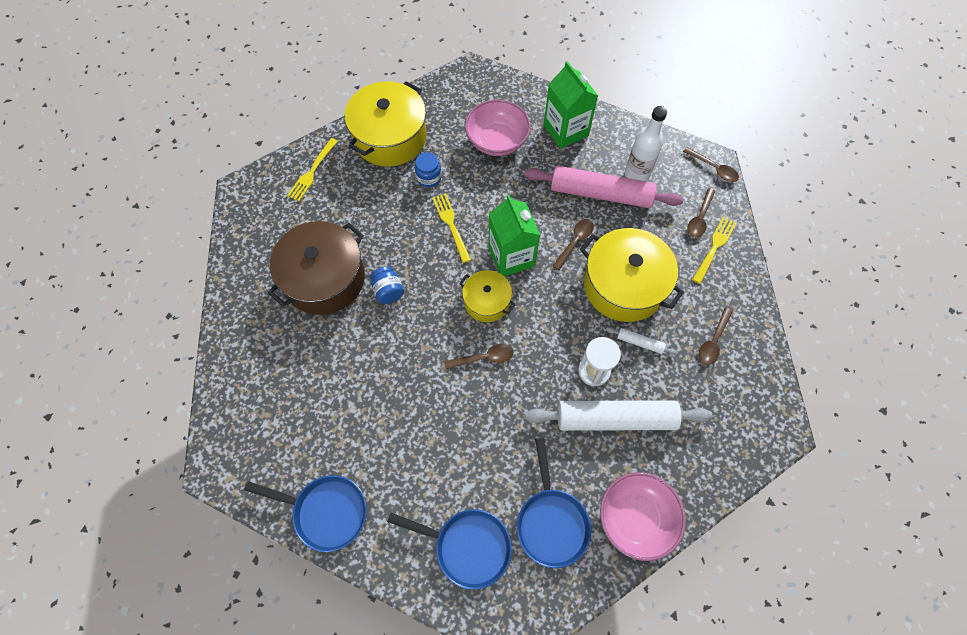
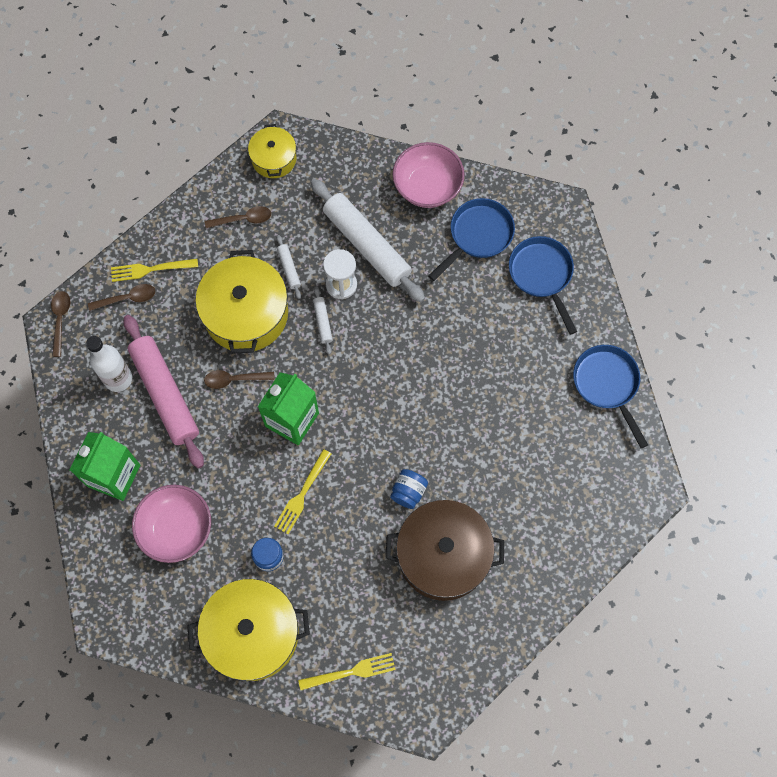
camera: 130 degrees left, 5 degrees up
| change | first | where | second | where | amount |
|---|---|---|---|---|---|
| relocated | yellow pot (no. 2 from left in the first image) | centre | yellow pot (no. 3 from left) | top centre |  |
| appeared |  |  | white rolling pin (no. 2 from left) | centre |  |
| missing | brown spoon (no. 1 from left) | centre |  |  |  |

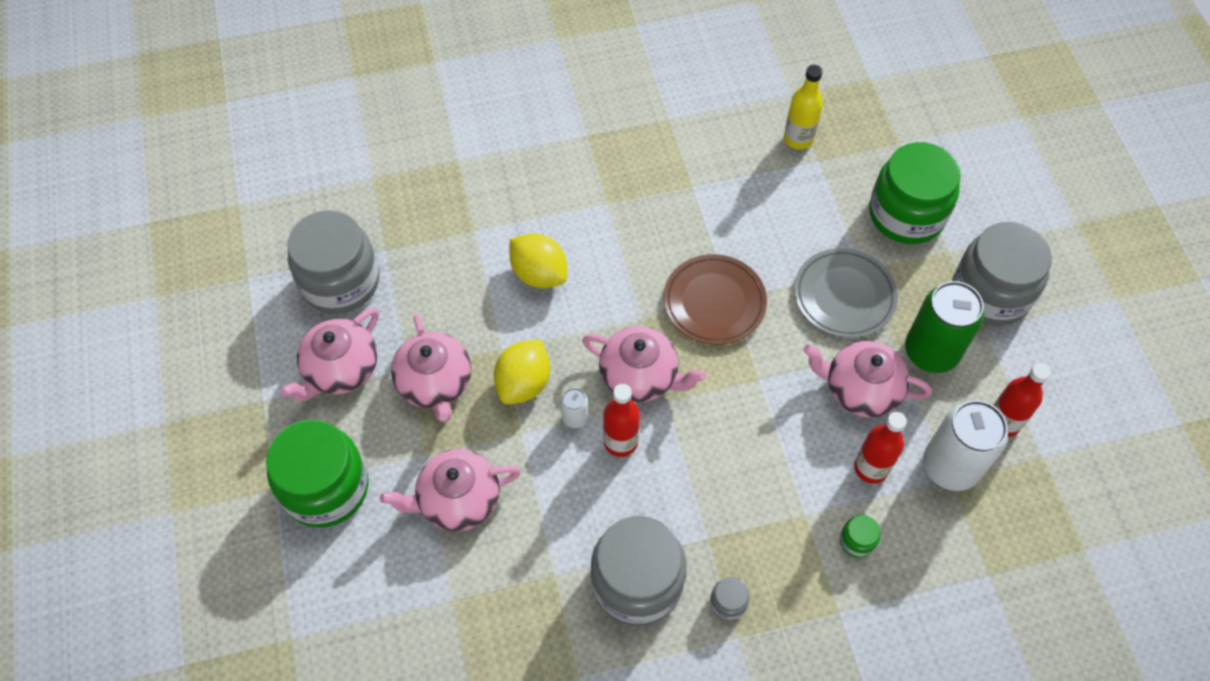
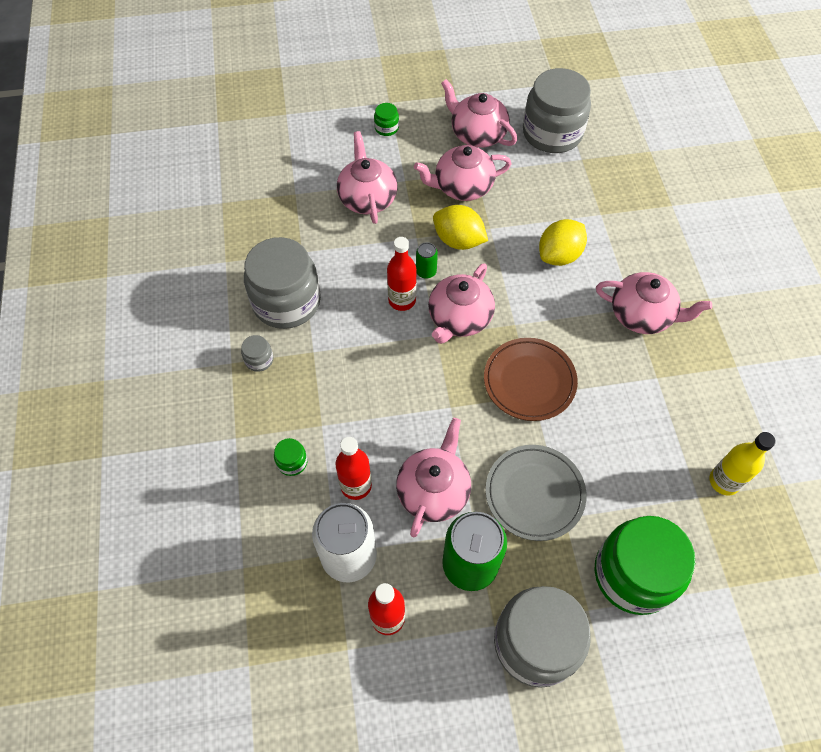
camera: 95 degrees right, 0 degrees up
| change | first | where | second | where | amount |
|---|---|---|---|---|---|
| size | green jar (no. 1 from left in the first image) | bottom left | green jar (no. 2 from left) | top centre | x0.40 |
| colour | white can (no. 1 from left) | centre | green can (no. 1 from left) | centre |  |
| appeared |  |  | pink teapot (no. 6 from left) | middle right |  |

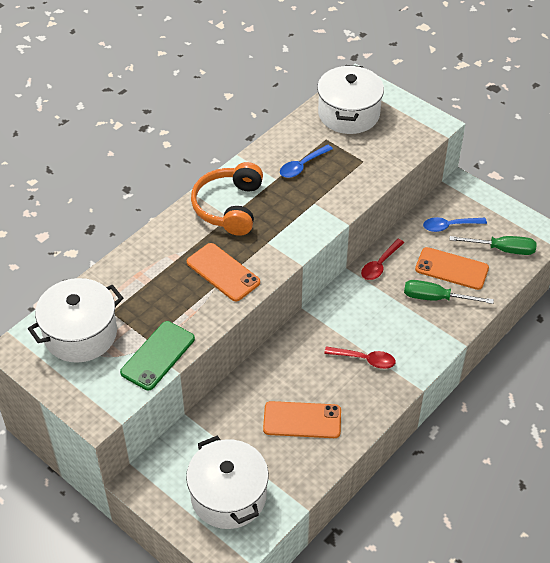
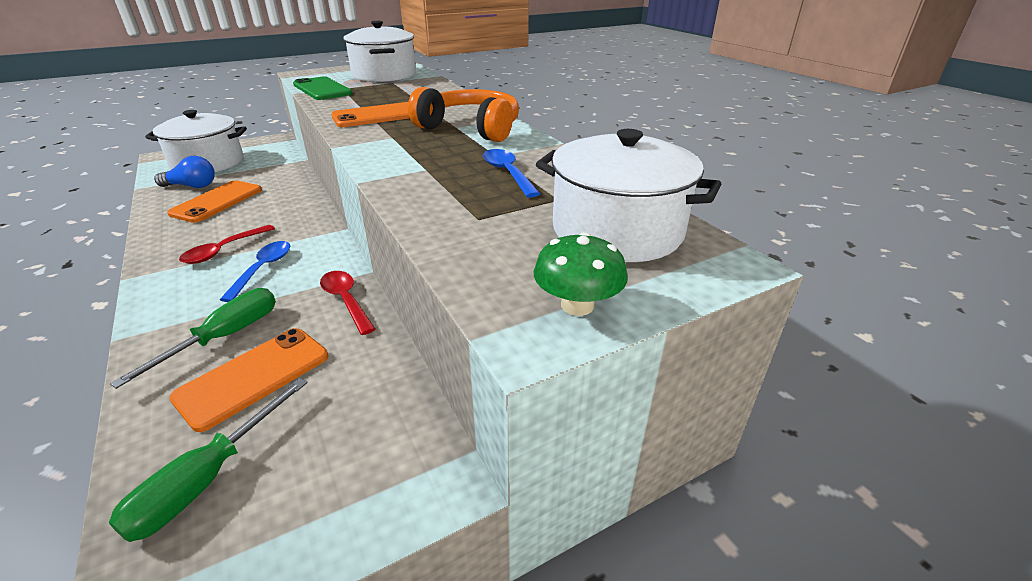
camera: 110 degrees right, 15 degrees down
| change | first | where | second | where | amount |
|---|---|---|---|---|---|
| appeared |  |  | blue light bulb | top left |  |
| relocated | blue spoon (no. 2 from left in the first image) | middle right | blue spoon (no. 1 from left) | middle left |  |
| appeared |  |  | green mushroom | centre |  |

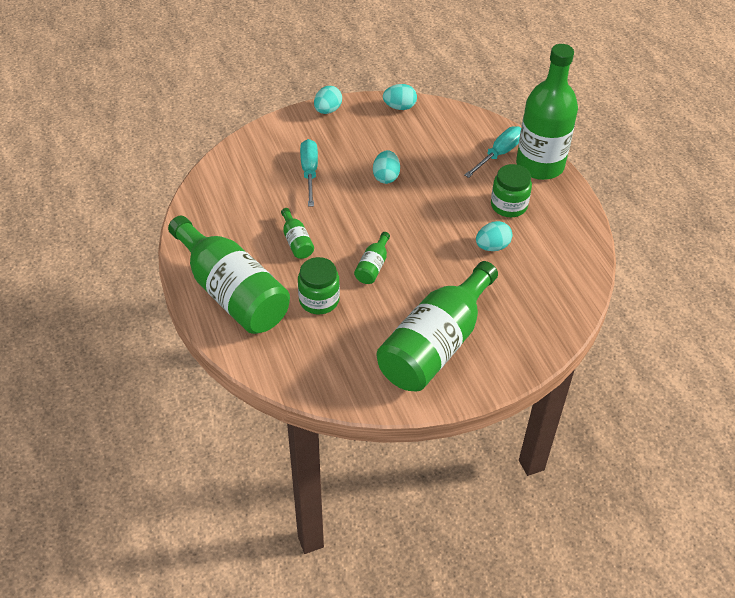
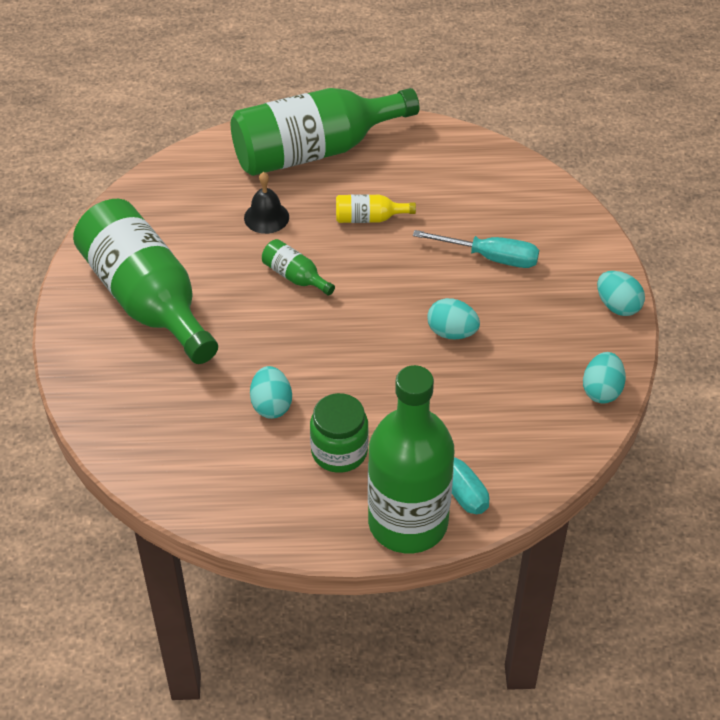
camera: 110 degrees right, 0 degrees up
| change | first | where | second | where | amount |
|---|---|---|---|---|---|
| exchanged | green jar (no. 1 from left) | centre | black bell | top centre |  |
| colour | green bottle (no. 2 from left) | centre | yellow bottle | top centre |  |

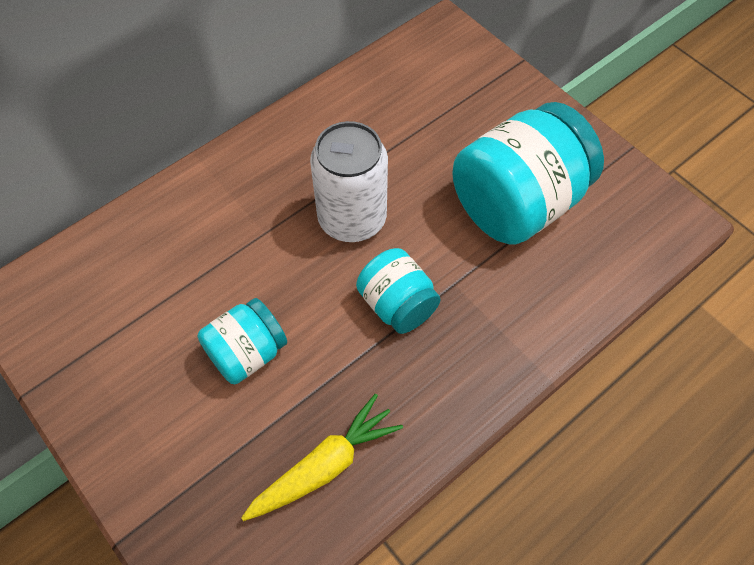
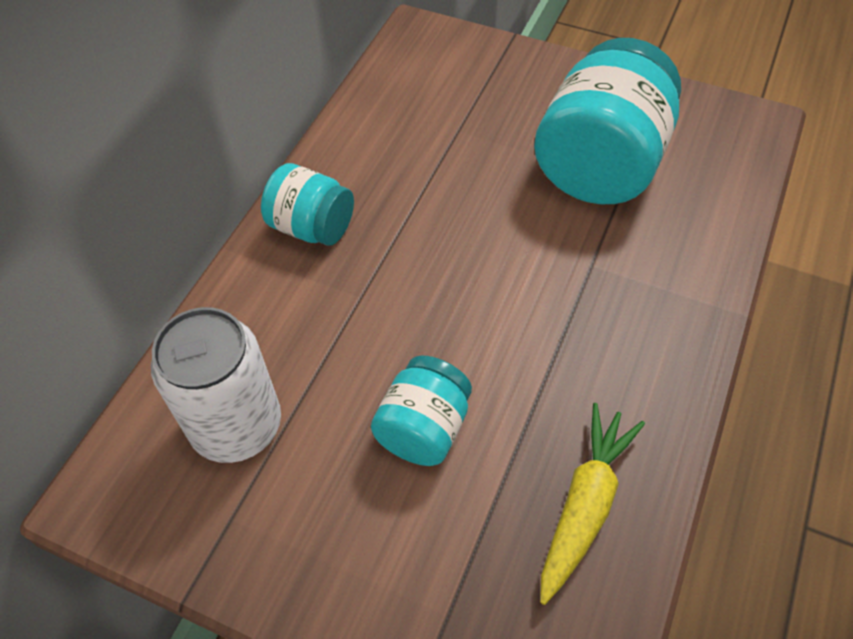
camera: 25 degrees left, 5 degrees down
| change | first | where | second | where | amount |
|---|---|---|---|---|---|
| relocated | white can | top centre |  | middle left |  |
| relocated | turquoise jar (no. 2 from left in the first image) | centre | turquoise jar (no. 1 from left) | top centre |  |

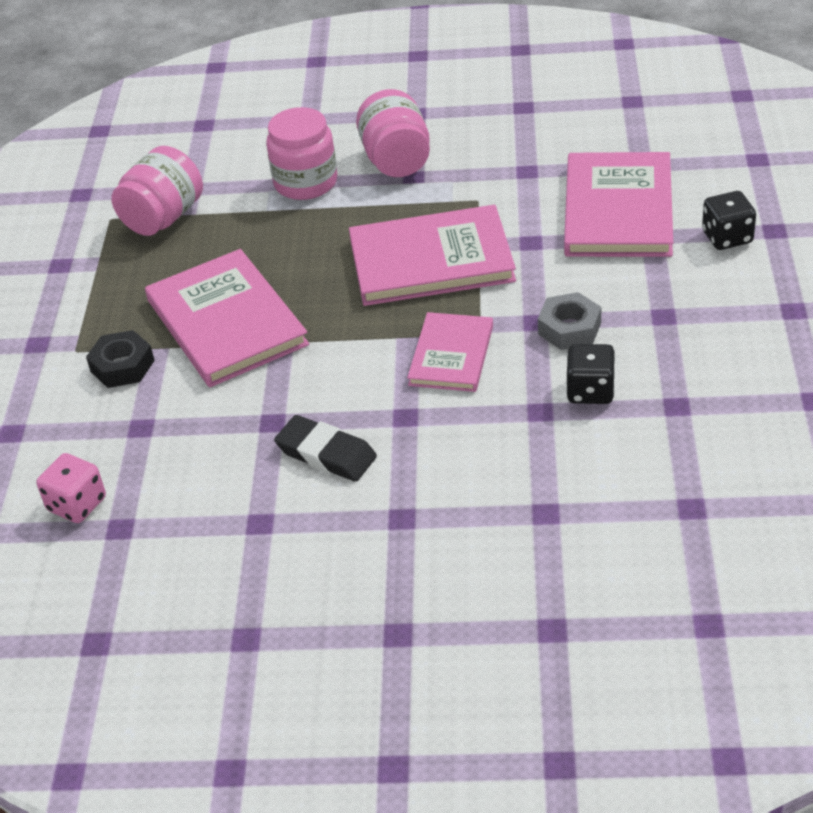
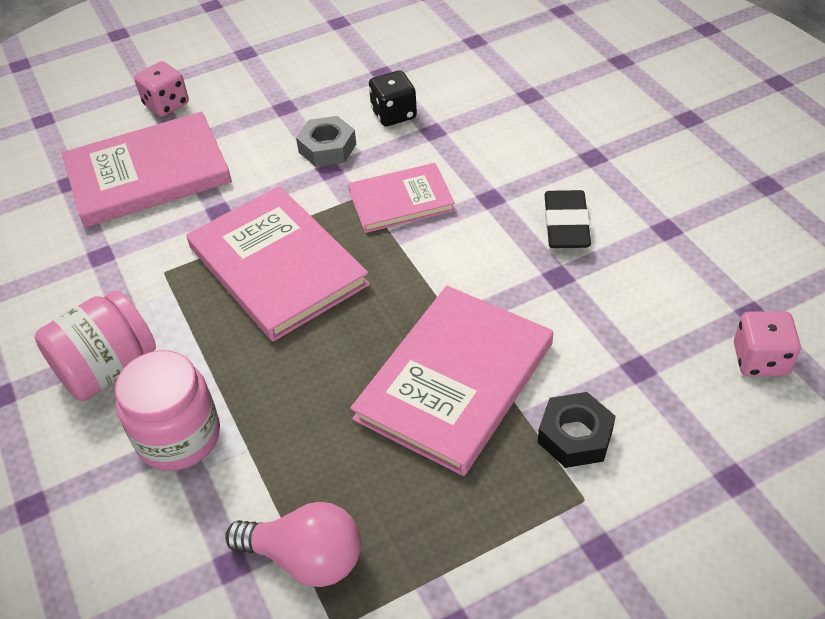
camera: 120 degrees left, 5 degrees up
| change | first | where | second | where | amount |
|---|---|---|---|---|---|
| colour | black dice (no. 2 from left) | top right | pink dice (no. 1 from left) | top left |  |
| exchanged | pink jar (no. 1 from left) | top left | pink light bulb | bottom centre |  |

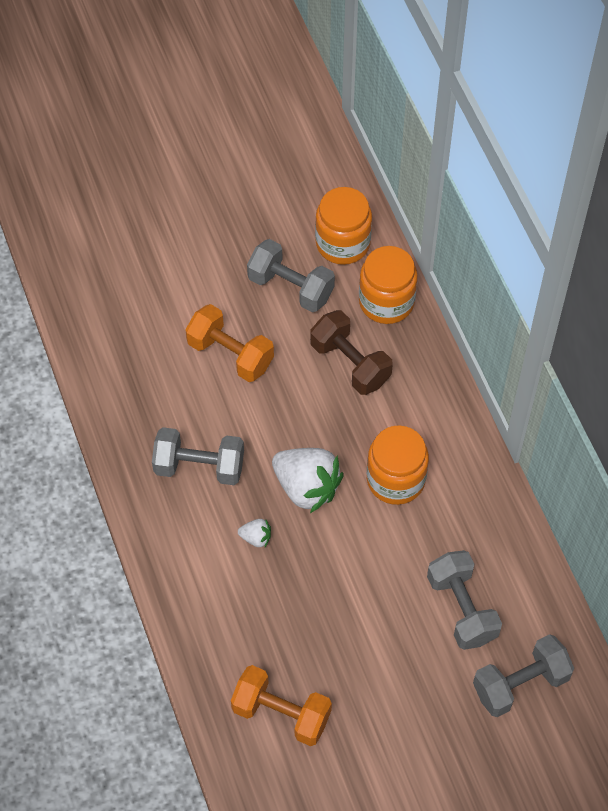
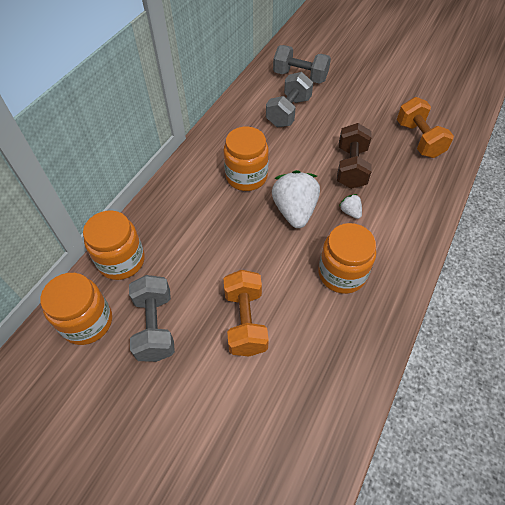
camera: 130 degrees left, 5 degrees down
| change | first | where | second | where | amount |
|---|---|---|---|---|---|
| exchanged | grey dumbbell (no. 1 from left) | middle left | orange jar (no. 4 from left) | middle right |  |
| relocated | brown dumbbell | centre |  | top right |  |

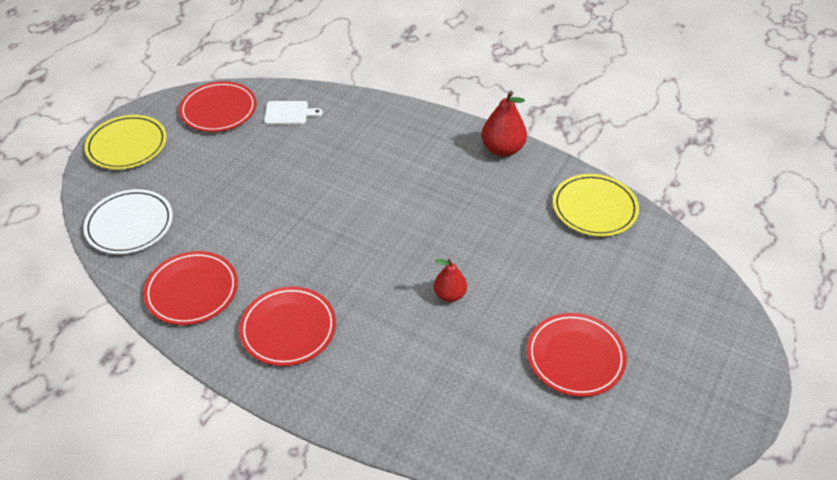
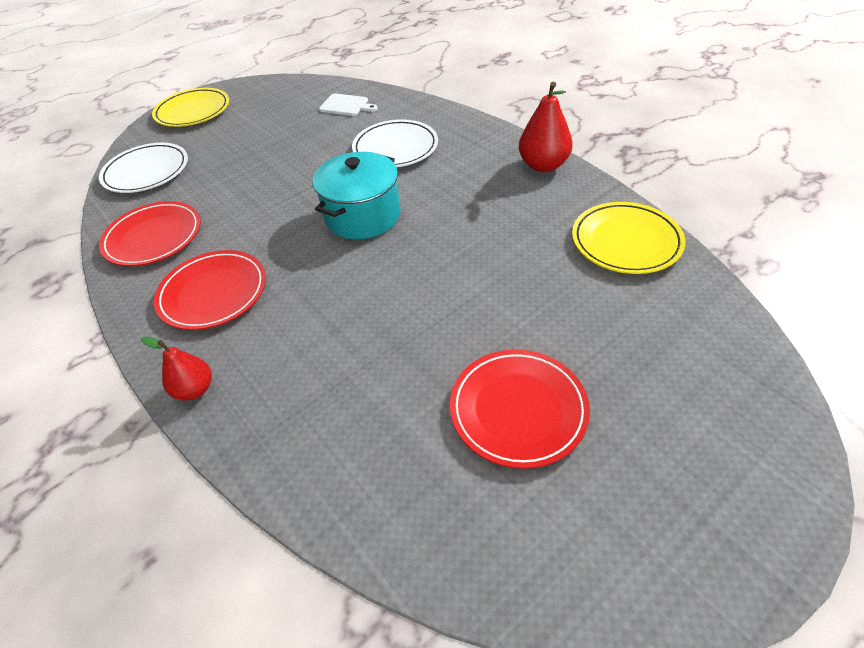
camera: 25 degrees right, 0 degrees up
| change | first | where | second | where | amount |
|---|---|---|---|---|---|
| relocated | red pear (no. 1 from left) | centre |  | middle left |  |
| appeared |  |  | turquoise pot | top centre |  |
| appeared |  |  | white plate (no. 2 from left) | top centre |  |
| missing | red plate (no. 2 from left) | top left |  |  |  |

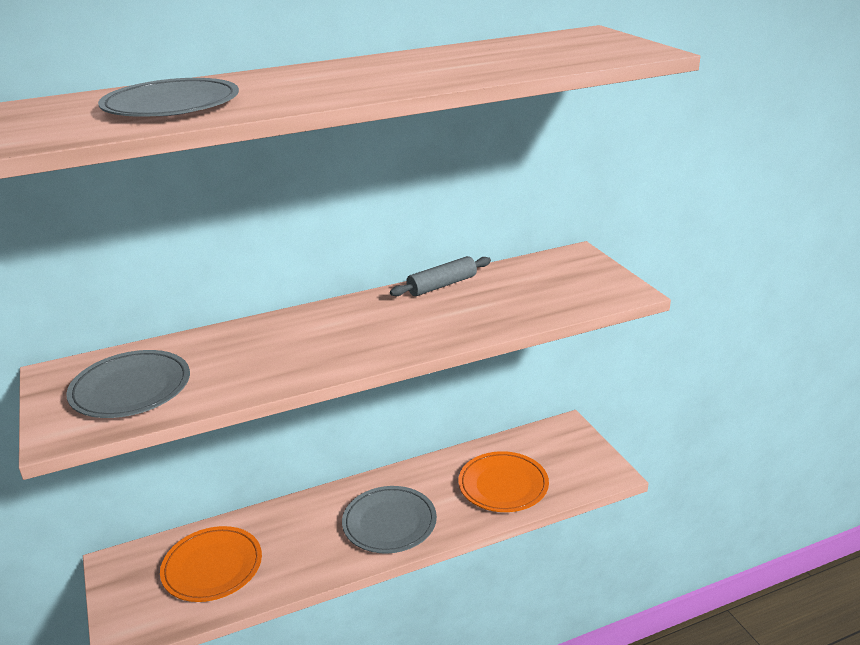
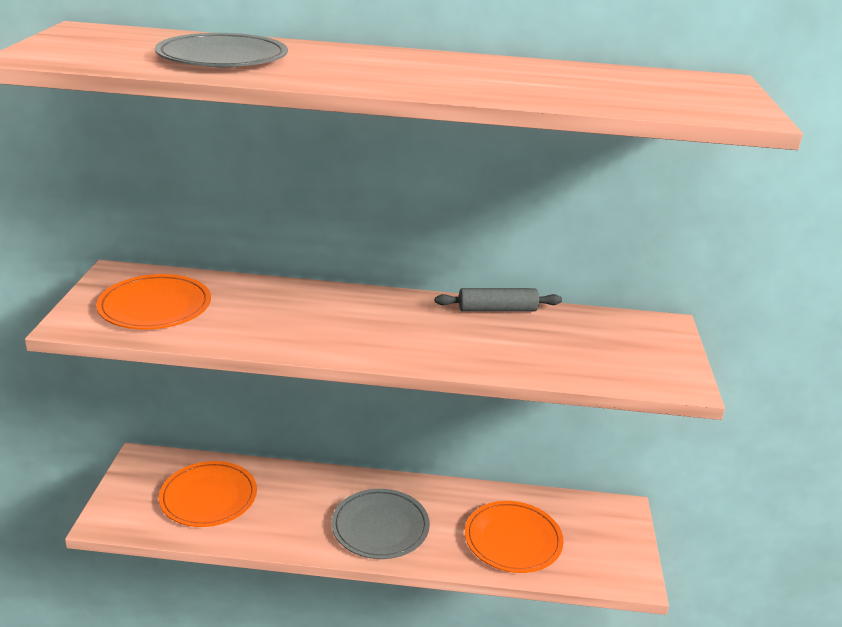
camera: 25 degrees right, 0 degrees up
| change | first | where | second | where | amount |
|---|---|---|---|---|---|
| colour | grey plate (no. 1 from left) | middle left | orange plate (no. 1 from left) | middle left |  |

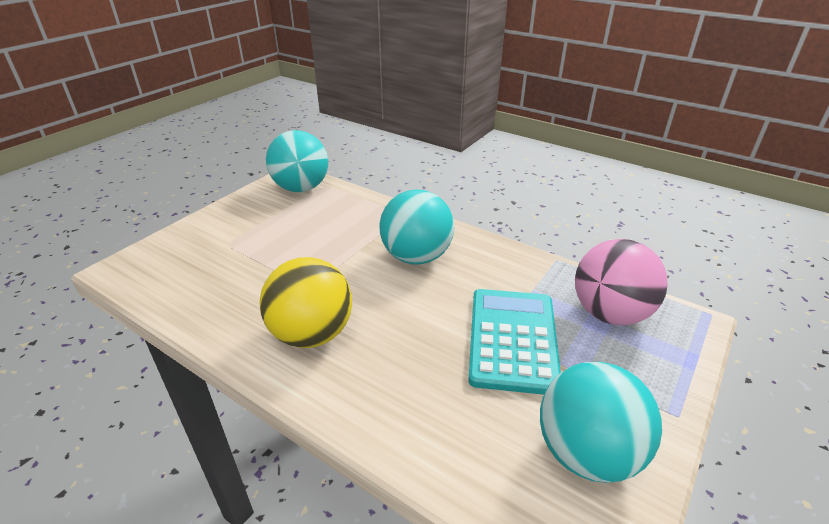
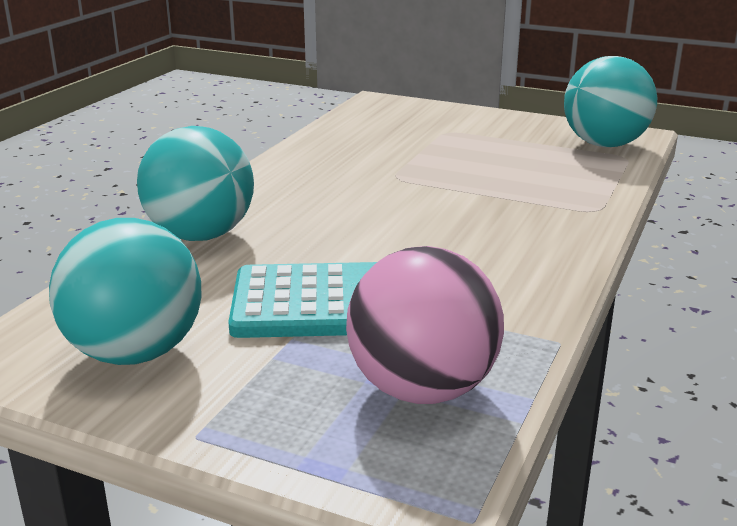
camera: 80 degrees right, 10 degrees down
| change | first | where | second | where | amount |
|---|---|---|---|---|---|
| relocated | turquoise ball (no. 2 from left) | centre |  | middle left |  |
| missing | yellow ball | centre |  |  |  |

